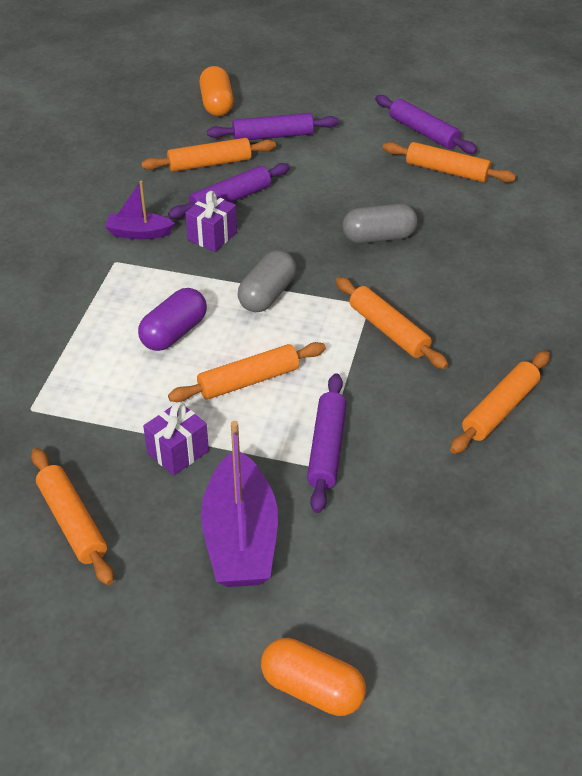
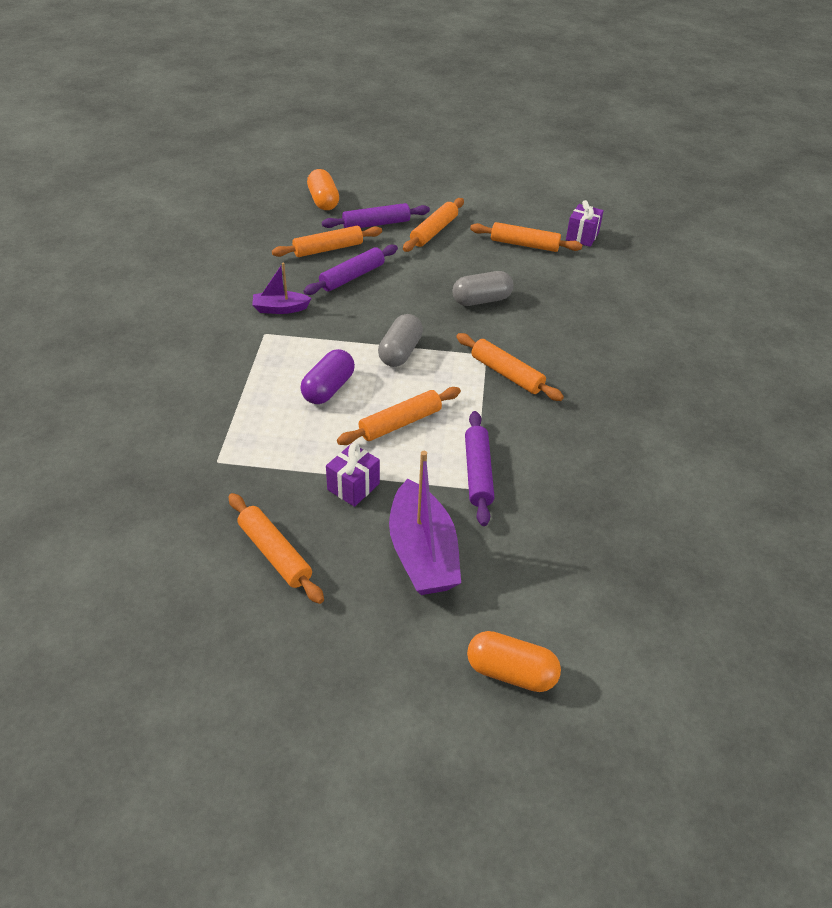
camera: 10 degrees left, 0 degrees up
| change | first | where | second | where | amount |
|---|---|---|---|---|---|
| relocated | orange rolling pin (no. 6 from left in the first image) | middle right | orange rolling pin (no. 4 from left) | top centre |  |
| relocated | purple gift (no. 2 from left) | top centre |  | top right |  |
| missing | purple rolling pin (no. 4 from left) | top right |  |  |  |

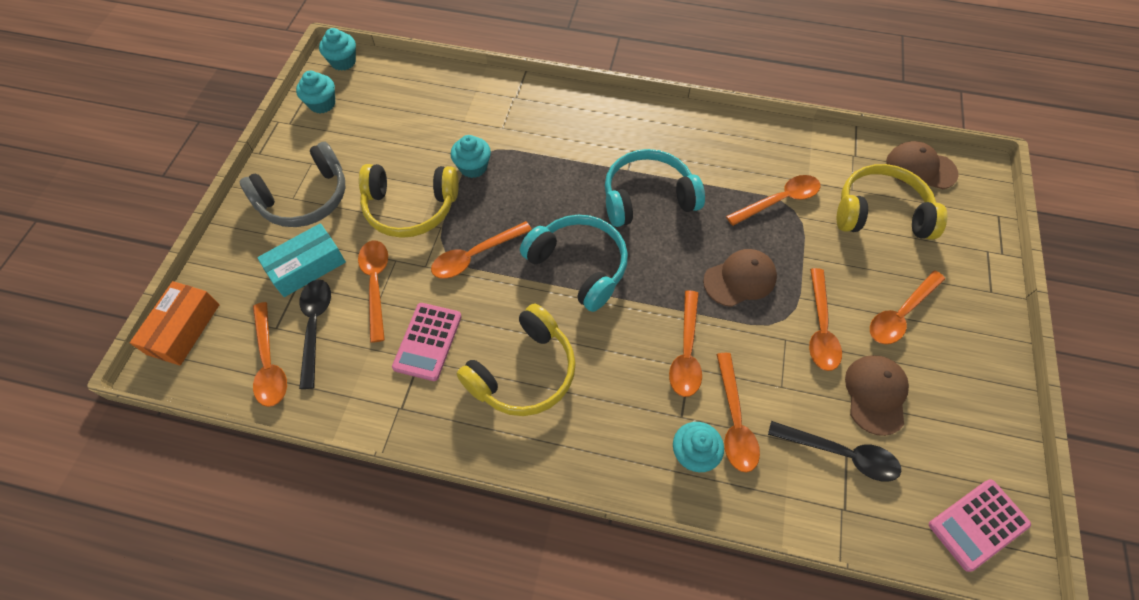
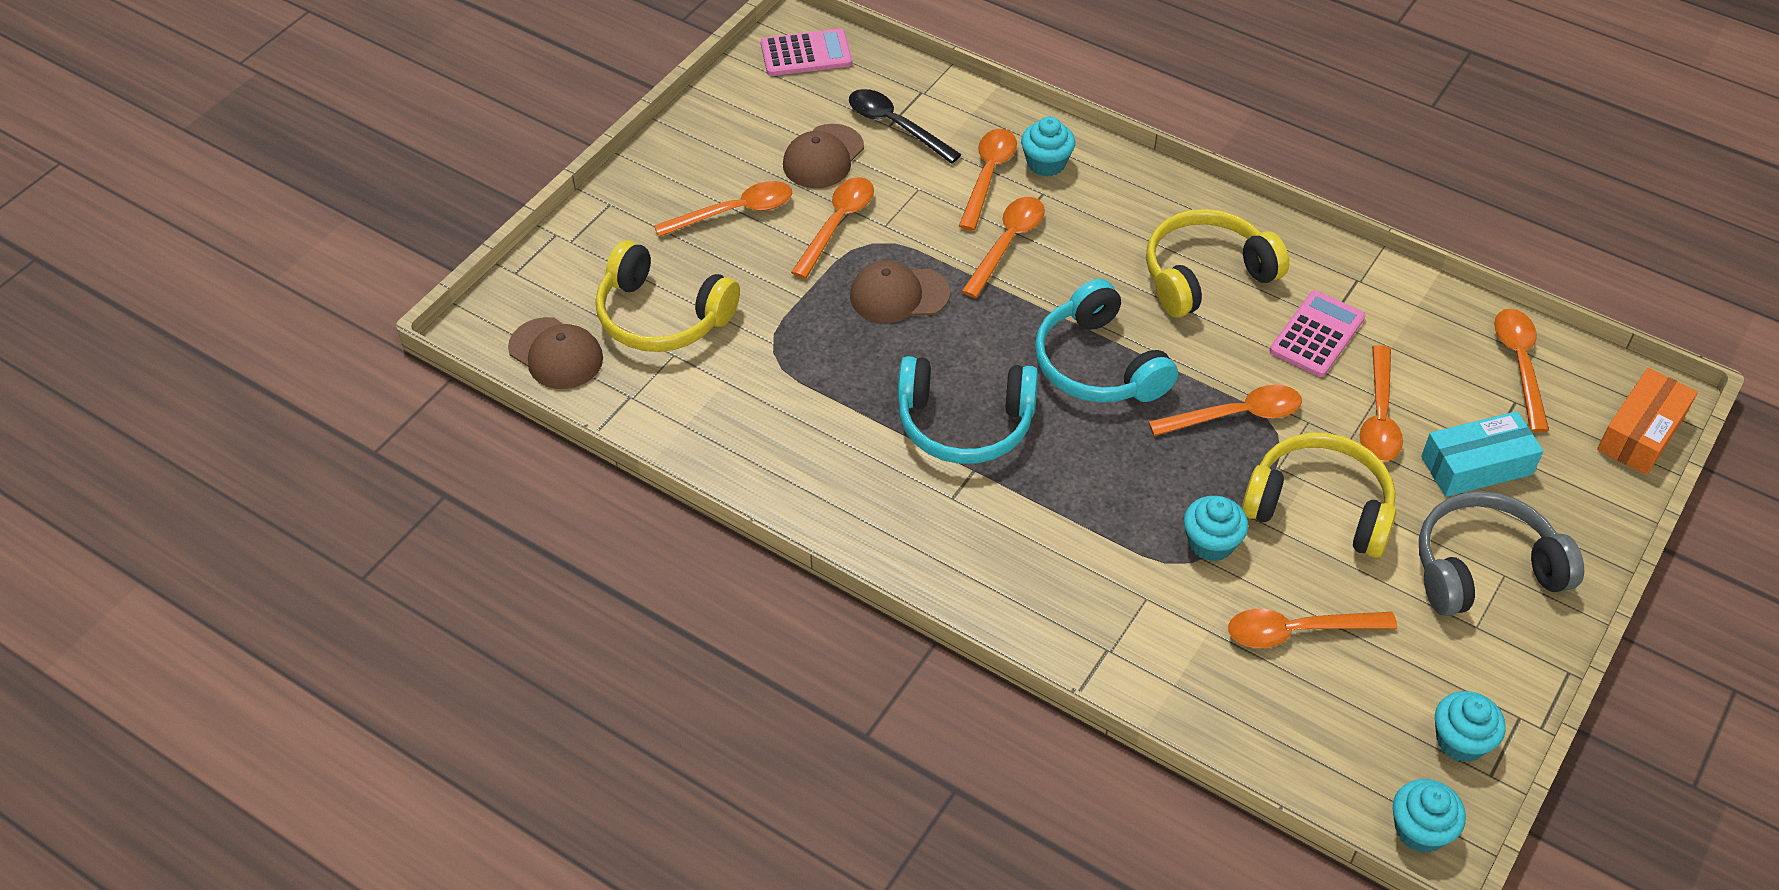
camera: 160 degrees left, 10 degrees down
| change | first | where | second | where | amount |
|---|---|---|---|---|---|
| relocated | orange spoon (no. 6 from left) | middle right |  | bottom right |  |
| missing | black spoon (no. 1 from left) | middle left |  |  |  |

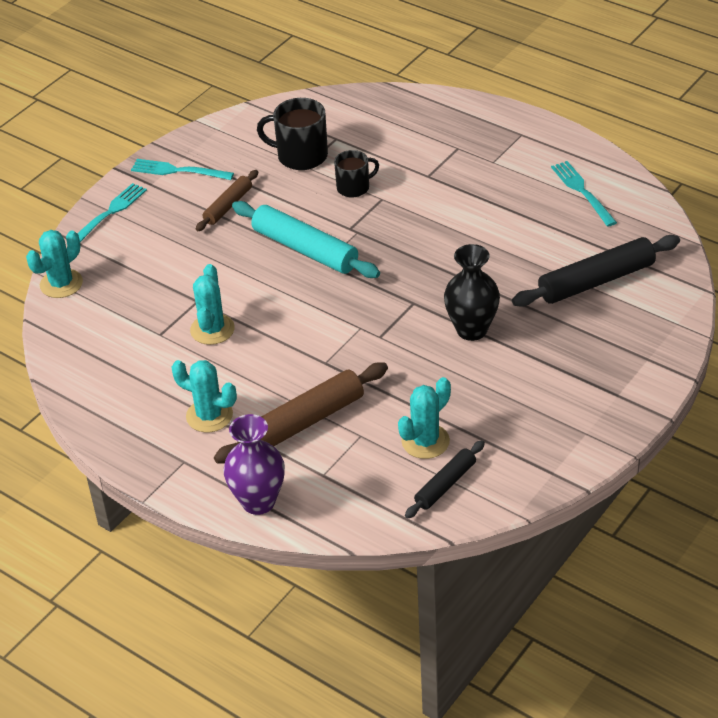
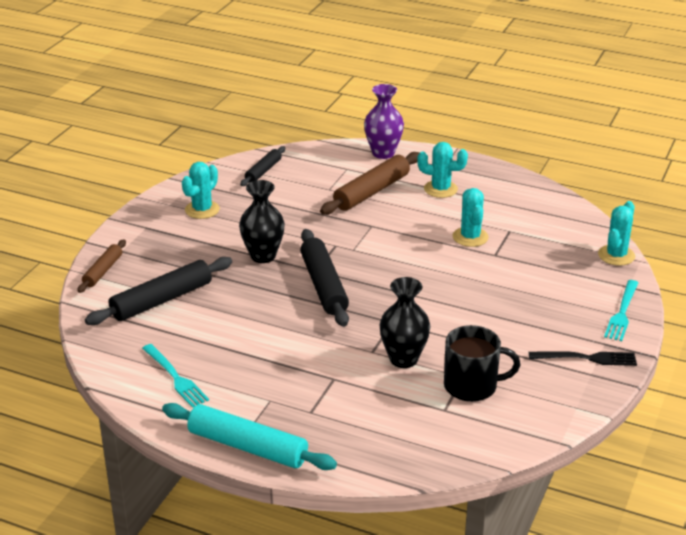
camera: 165 degrees right, 10 degrees down
| change | first | where | second | where | amount |
|---|---|---|---|---|---|
| relocated | brown rolling pin (no. 1 from left) | top left |  | middle left |  |
| relocated | turquoise rolling pin | top centre |  | bottom centre |  |
| relocated | turquoise cactus (no. 4 from left in the first image) | centre | turquoise cactus (no. 1 from left) | middle left |  |
| appeared |  |  | black rolling pin (no. 3 from left) | centre |  |
| exchanged | black mug (no. 2 from left) | top centre | black vase (no. 2 from left) | centre |  |
| colour | turquoise fork (no. 2 from left) | top left | black fork | bottom right |  |

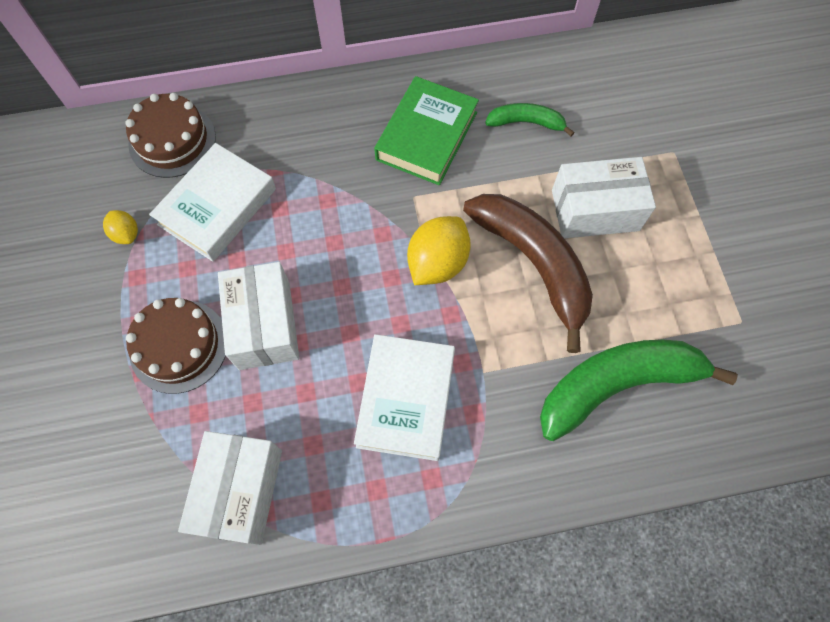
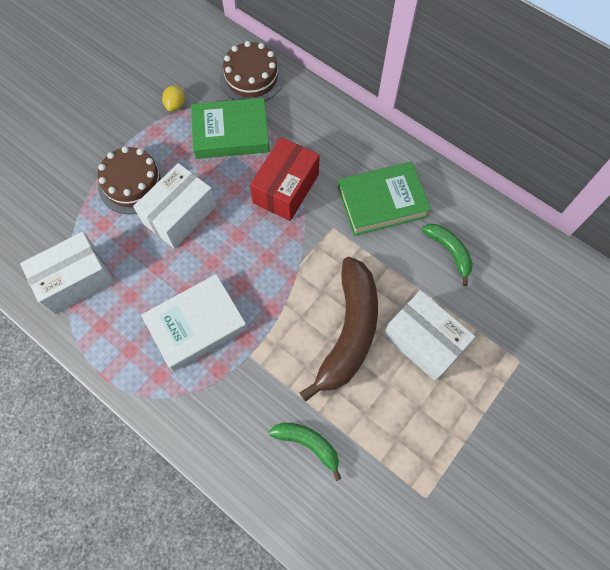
camera: 50 degrees right, 0 degrees up
| change | first | where | second | where | amount |
|---|---|---|---|---|---|
| colour | white book (no. 1 from left) | top left | green book (no. 1 from left) | top centre |  |
| appeared |  |  | red box | top centre |  |
| size | green banana (no. 2 from left in the first image) | middle right | green banana (no. 1 from left) | bottom centre | x0.51 |
| missing | yellow lemon (no. 2 from left) | centre |  |  |  |

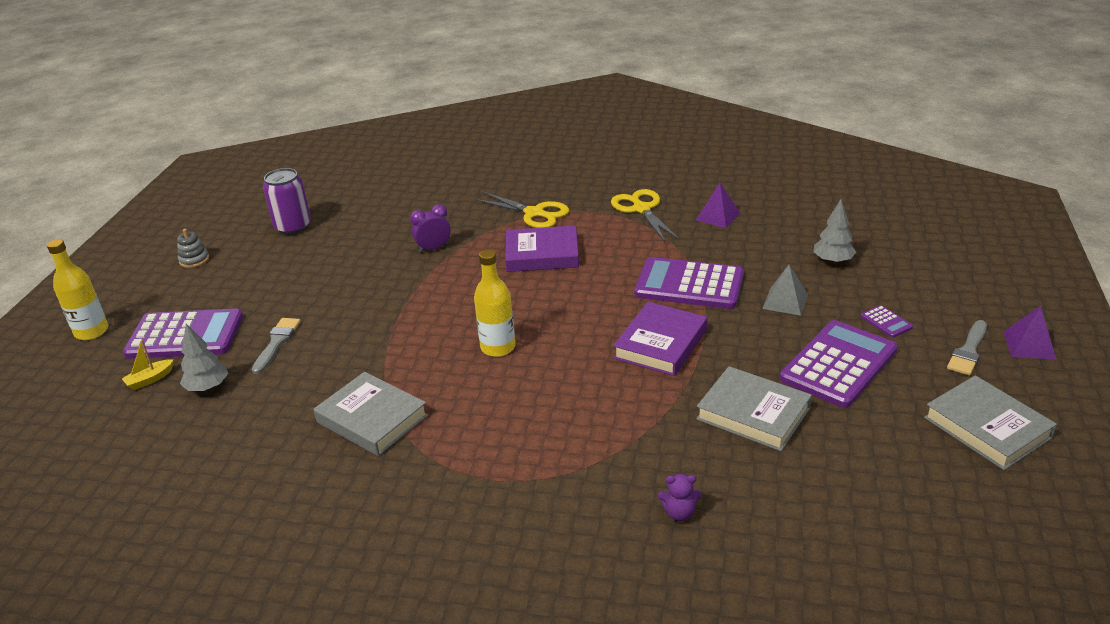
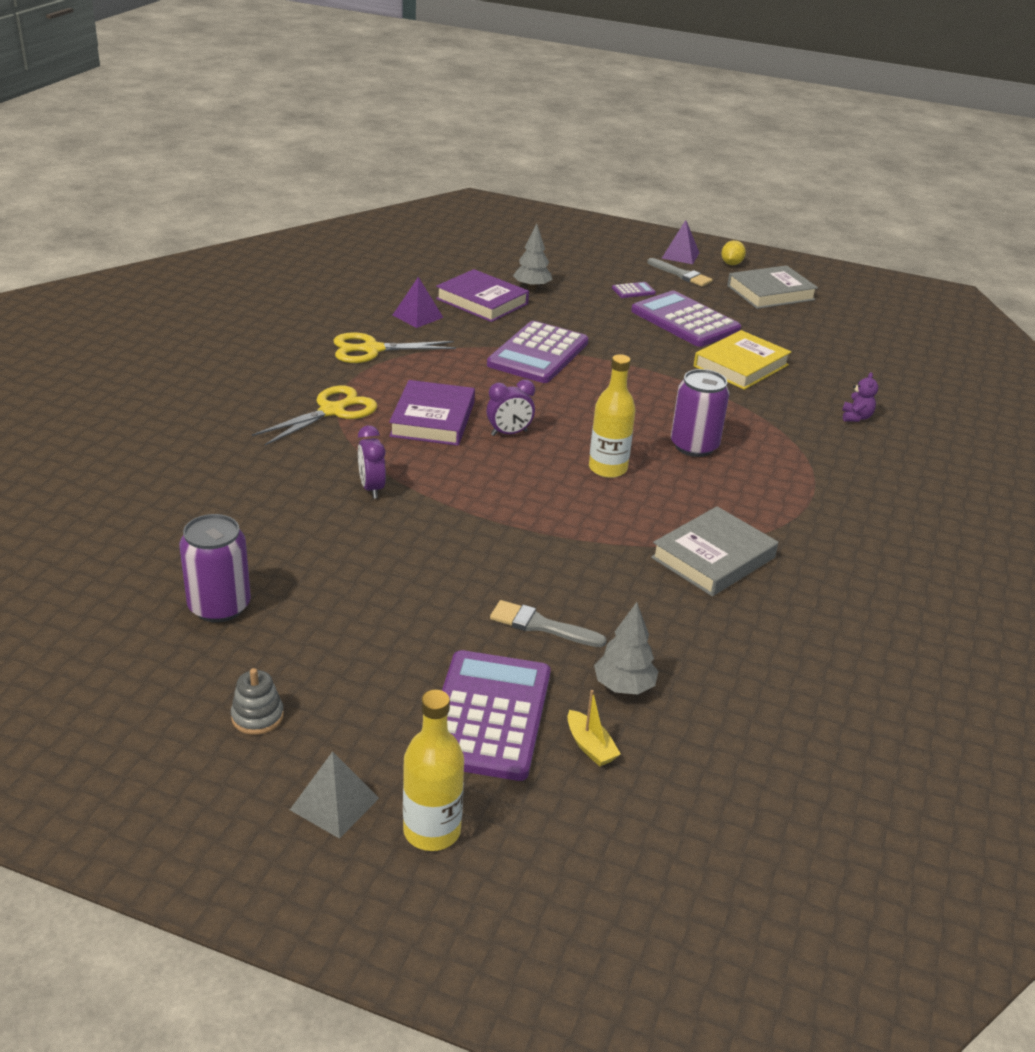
camera: 85 degrees left, 0 degrees up
| change | first | where | second | where | amount |
|---|---|---|---|---|---|
| relocated | grey pyramid | middle right |  | bottom left |  |
| relocated | purple book (no. 2 from left) | centre |  | top centre |  |
| appeared |  |  | purple clock (no. 2 from left) | centre |  |
| appeared |  |  | purple can (no. 2 from left) | middle right |  |
| colour | grey book (no. 2 from left) | middle right | yellow book | middle right |  |
| appeared |  |  | yellow lemon | top right |  |

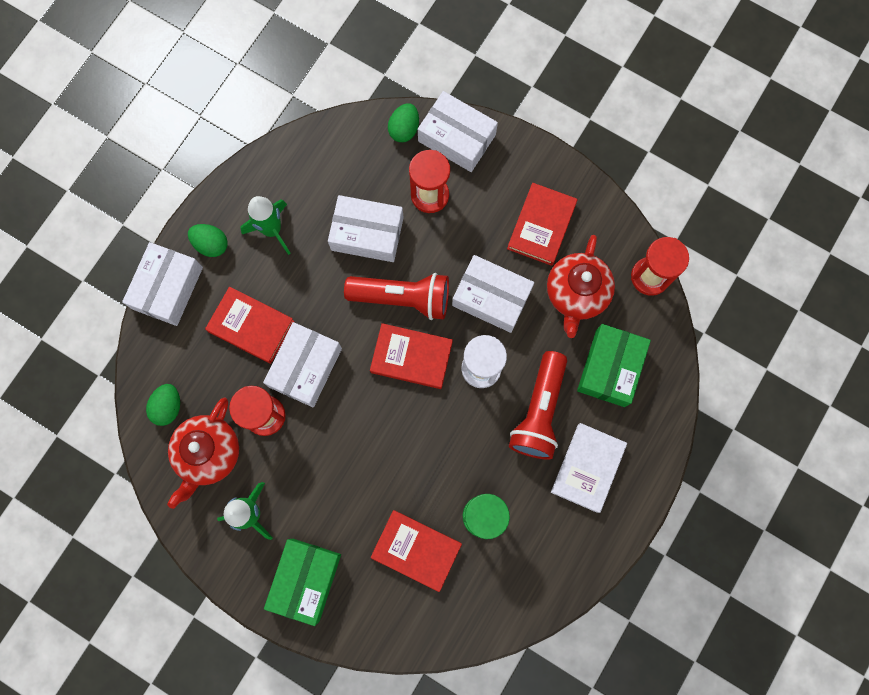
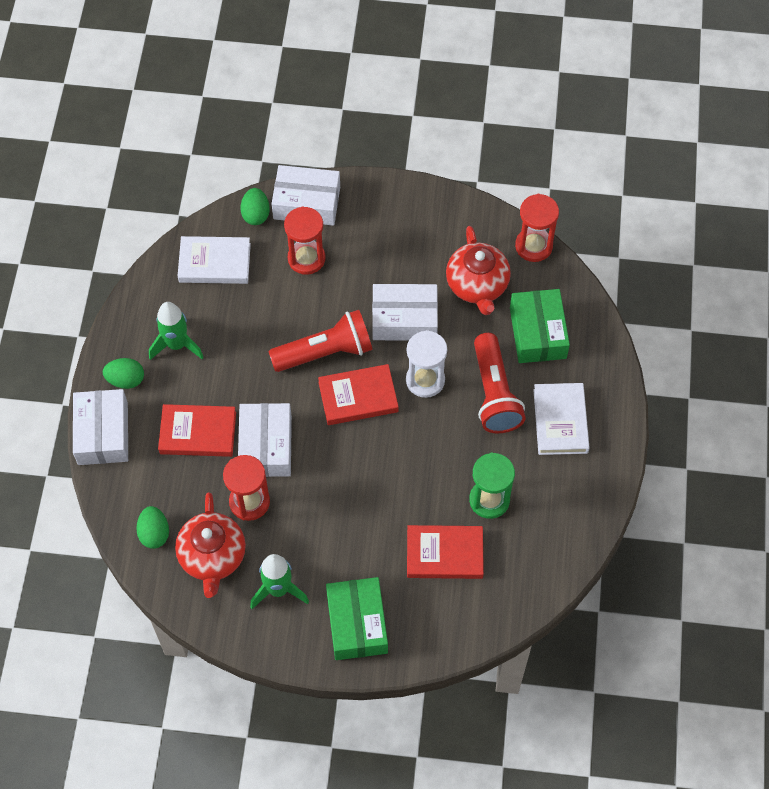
camera: 25 degrees left, 15 degrees down
| change | first | where | second | where | amount |
|---|---|---|---|---|---|
| appeared |  |  | white book (no. 1 from left) | top left |  |
| missing | white box (no. 3 from left) | top centre |  |  |  |
| missing | red book (no. 4 from left) | top centre |  |  |  |

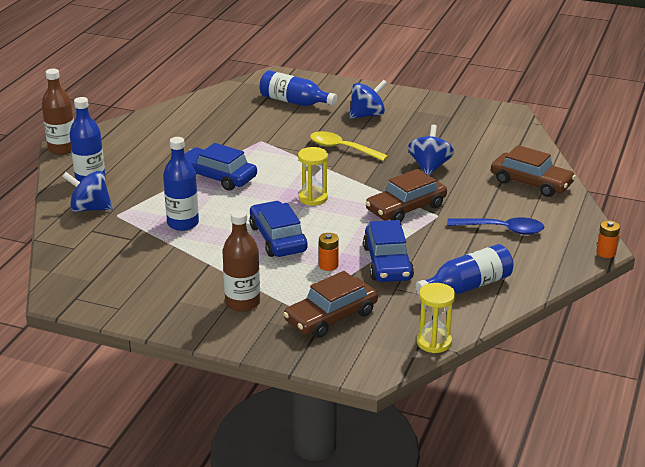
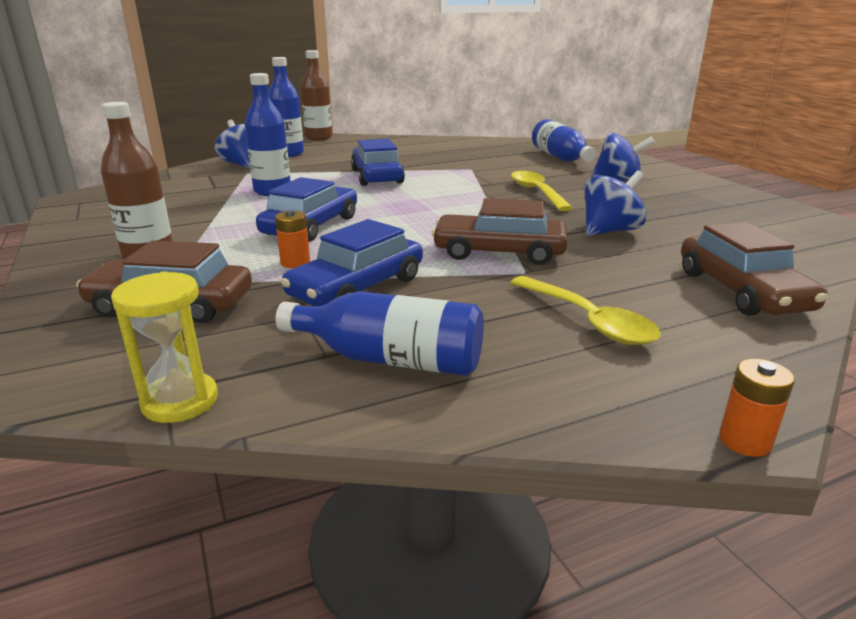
camera: 45 degrees right, 5 degrees down
| change | first | where | second | where | amount |
|---|---|---|---|---|---|
| colour | blue spoon | middle right | yellow spoon (no. 2 from left) | middle right |  |
| missing | yellow hourglass (no. 1 from left) | centre |  |  |  |

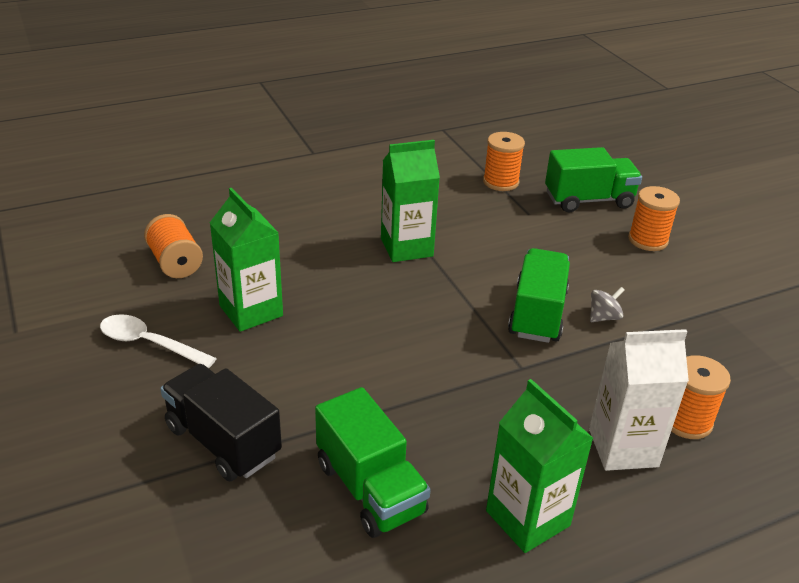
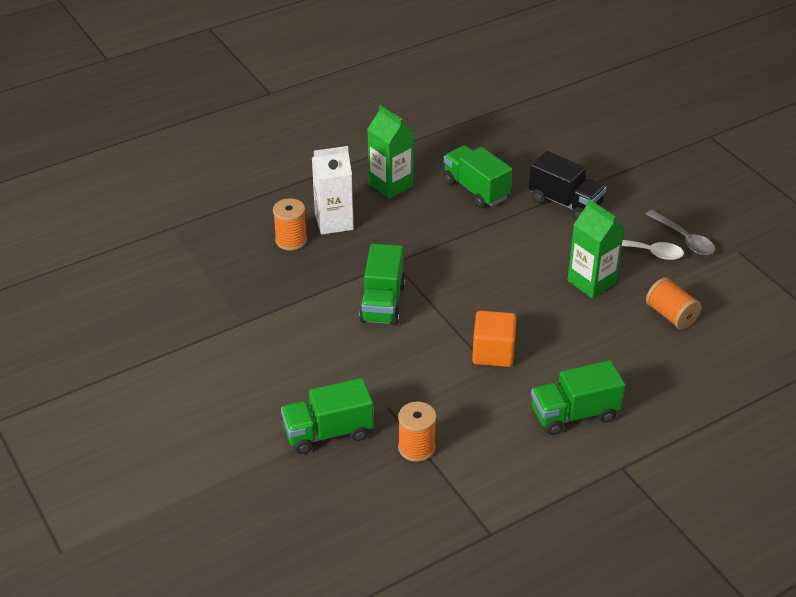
camera: 175 degrees right, 5 degrees up
| change | first | where | second | where | amount |
|---|---|---|---|---|---|
| exchanged | green carton (no. 2 from left) | centre | orange cube | centre |  |
| appeared |  |  | green truck (no. 4 from left) | middle right |  |
| appeared |  |  | grey spoon | middle right |  |
| missing | grey spinning top | middle right |  |  |  |
| missing | orange spool (no. 3 from left) | middle right |  |  |  |

